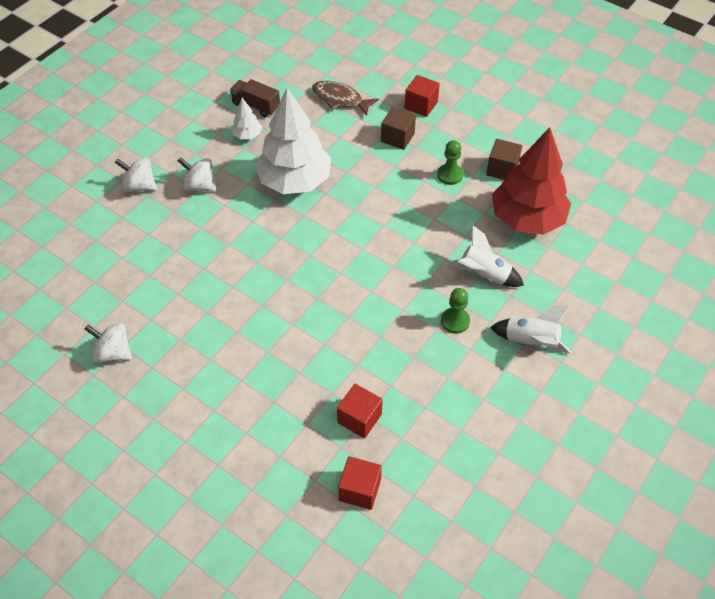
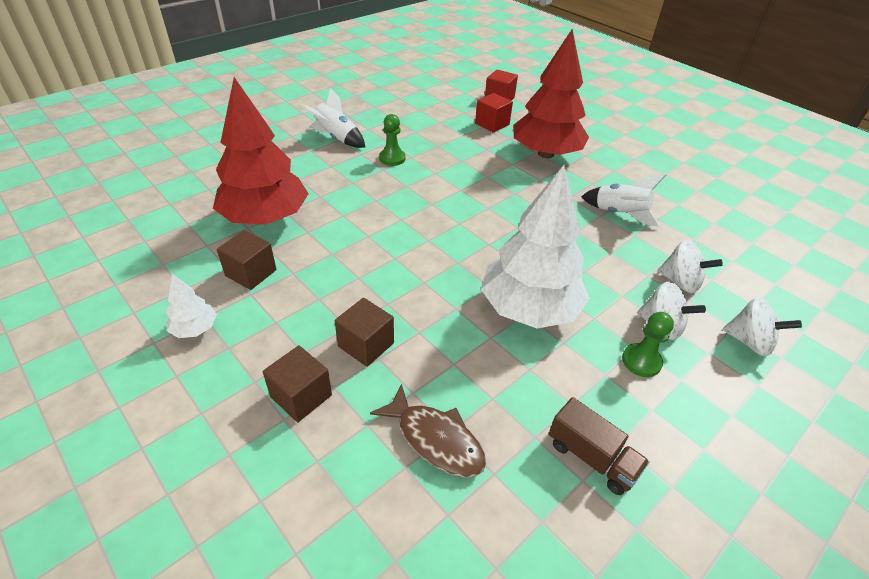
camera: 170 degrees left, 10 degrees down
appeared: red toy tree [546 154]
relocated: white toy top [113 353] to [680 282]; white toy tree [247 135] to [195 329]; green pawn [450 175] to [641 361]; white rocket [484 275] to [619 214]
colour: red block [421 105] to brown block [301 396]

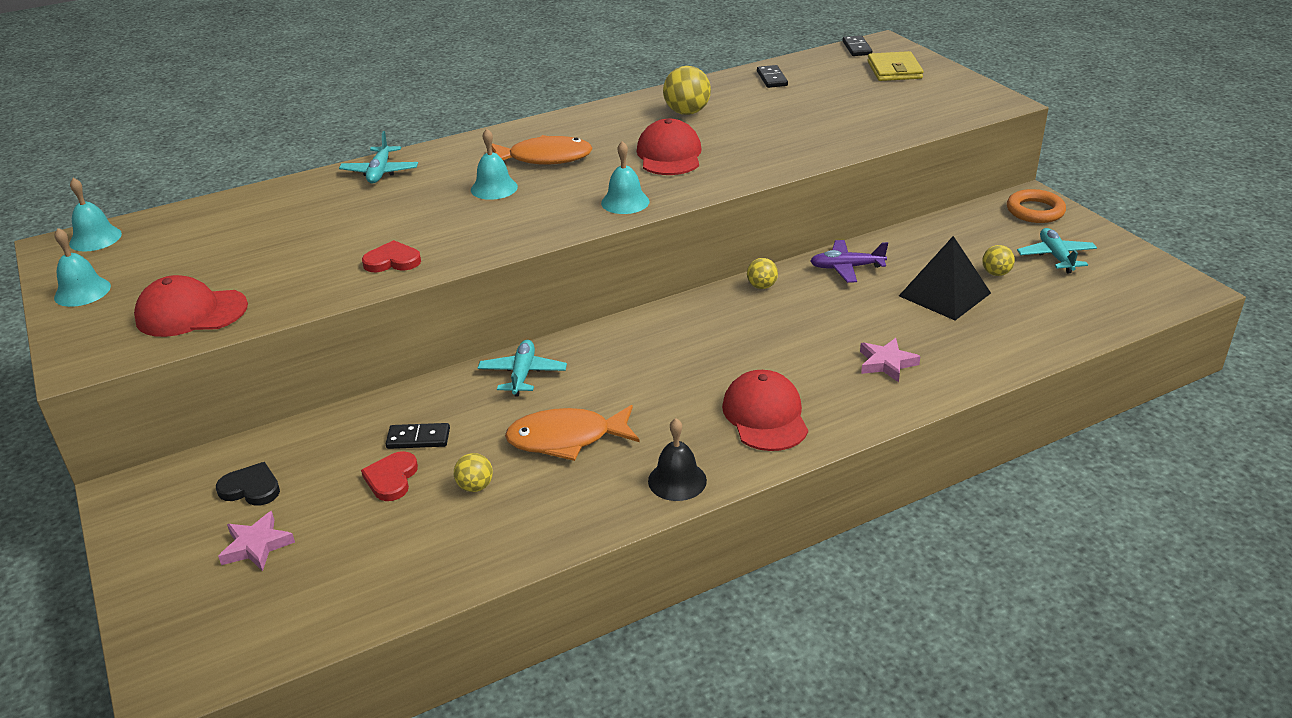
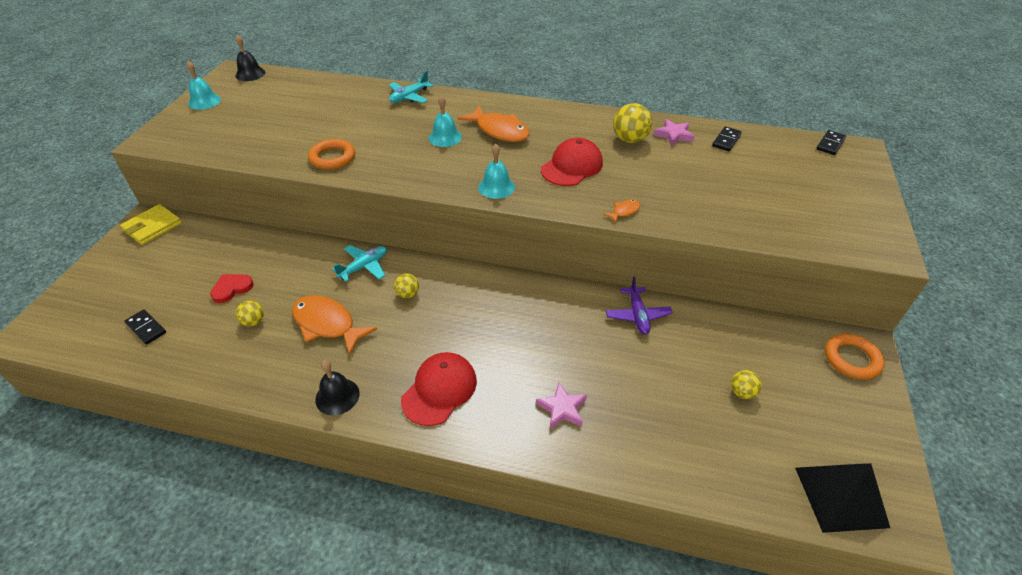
camera: 40 degrees right, 10 degrees up
missing: red baseball cap [191 313]; black heart [251 488]; teal plane [1056 257]
appeared: orange-coloured toy fish [624 211]
relocated: rosy star [257 546] to [674 135]; black domino piece [418 438] to [146 328]; yellow play ball [761 286] to [408 294]; yellow card wallet [894 70] to [152 227]; black solid pyramid [944 294] to [841 496]
exchanged: red heart [392 261] to orange-coloured hoop [332 158]
colour: teal bell [95 238] to black bell [250 74]
spun: purple plane [846 268] = [637 315] 135 degrees counterclockwise

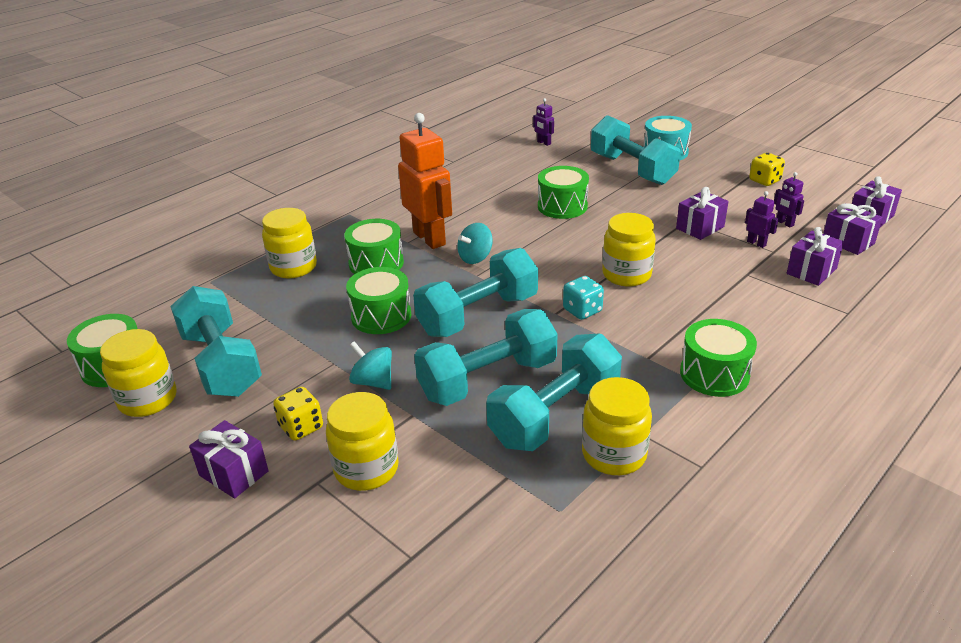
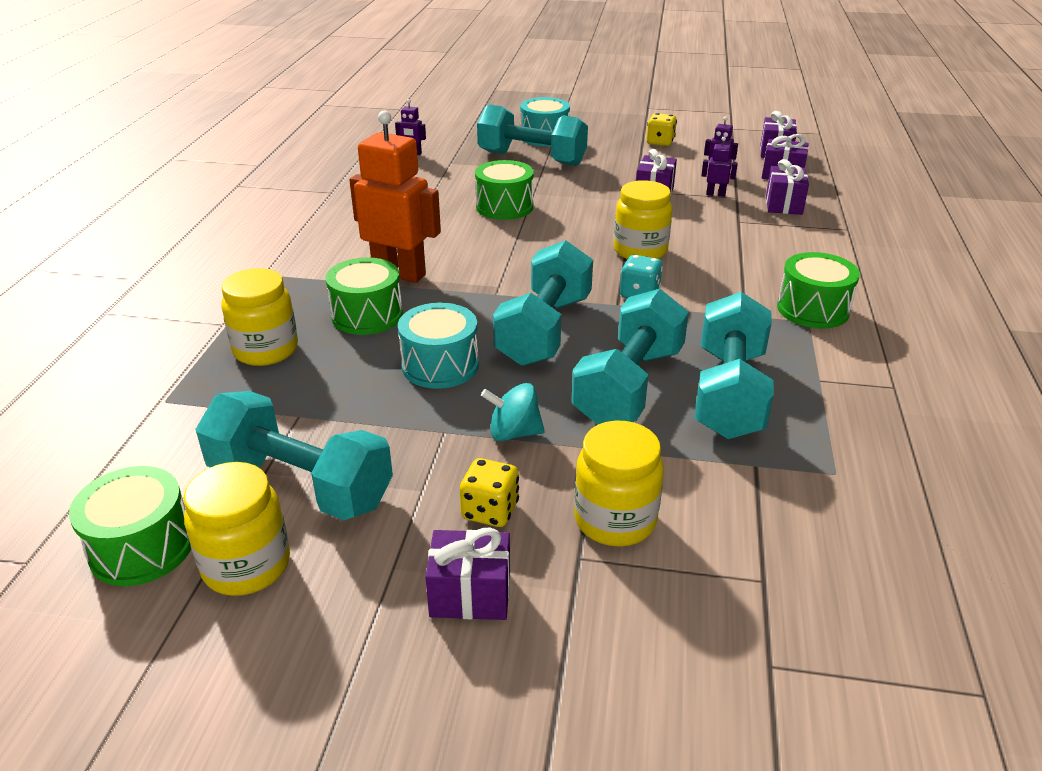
camera: 35 degrees left, 0 degrees up
missing: teal toy top [475 258]; yellow preserve jar [614 454]
colour: green toy drum [381 316] to teal toy drum [440 365]

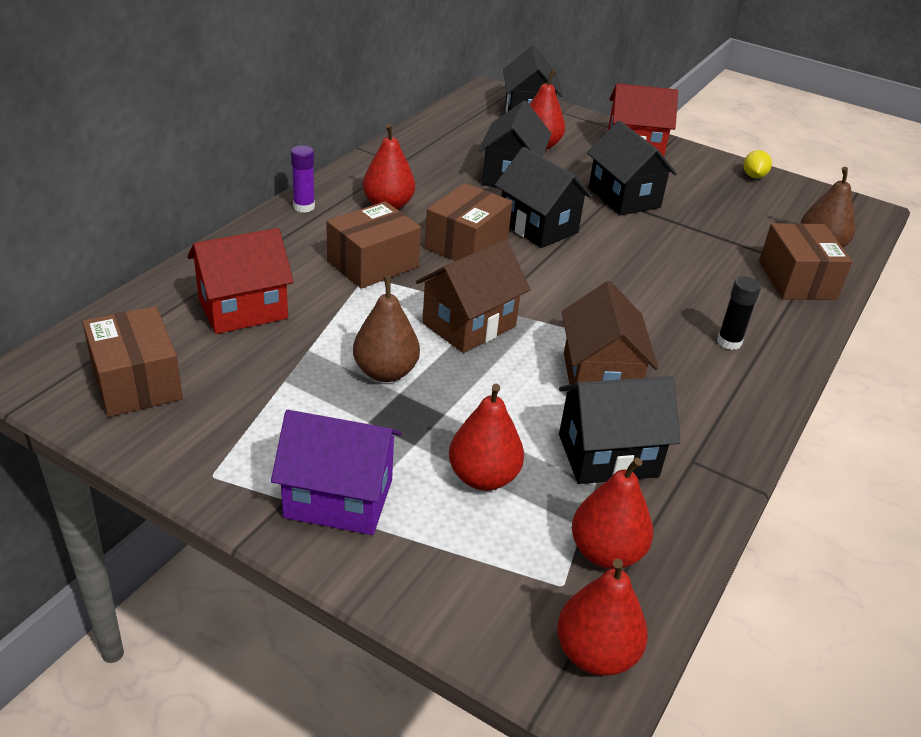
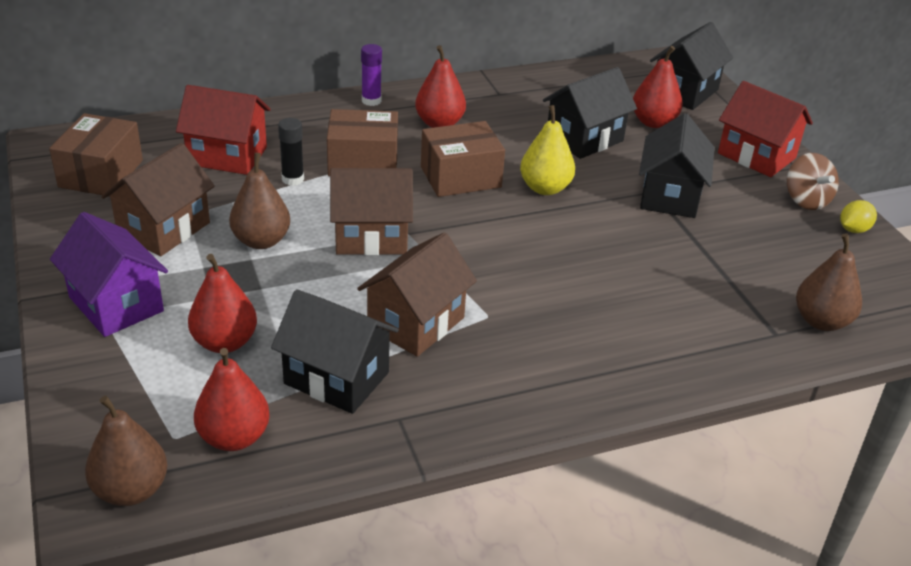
camera: 40 degrees right, 0 degrees up
missing: brown box [797 280]
appeared: brown toy house [164 229]; brown toy top [806 200]
relocated: black glue stick [729 342] to [293 179]
exchanged: black toy house [538 227] to yellow pear fruit [545 188]
colour: red pear fruit [595 653] to brown pear fruit [131 490]

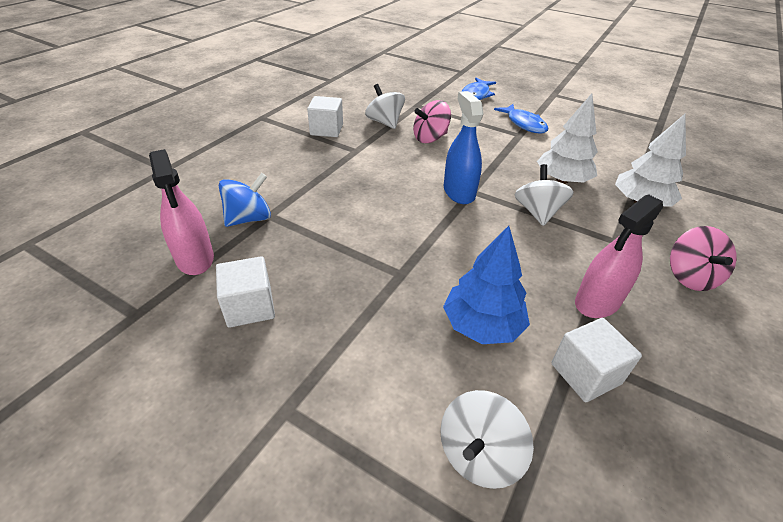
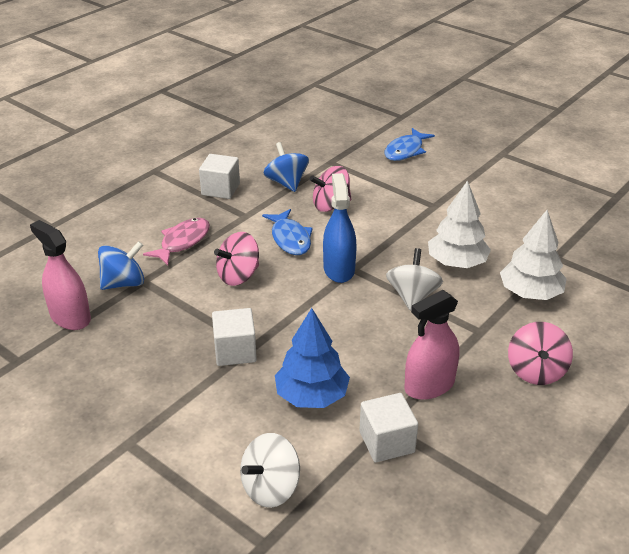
camera: 10 degrees right, 5 degrees down
appeared: rosy toy fish [182 242]; rosy toy top [238 276]
relocated: white block [250 307] to [235 351]; blue toy fish [524 124] to [290 239]
colour: white toy top [384 122] to blue toy top [286 183]
spun: rosy spray cleaner [195 258] = [70 317] 150 degrees clockwise

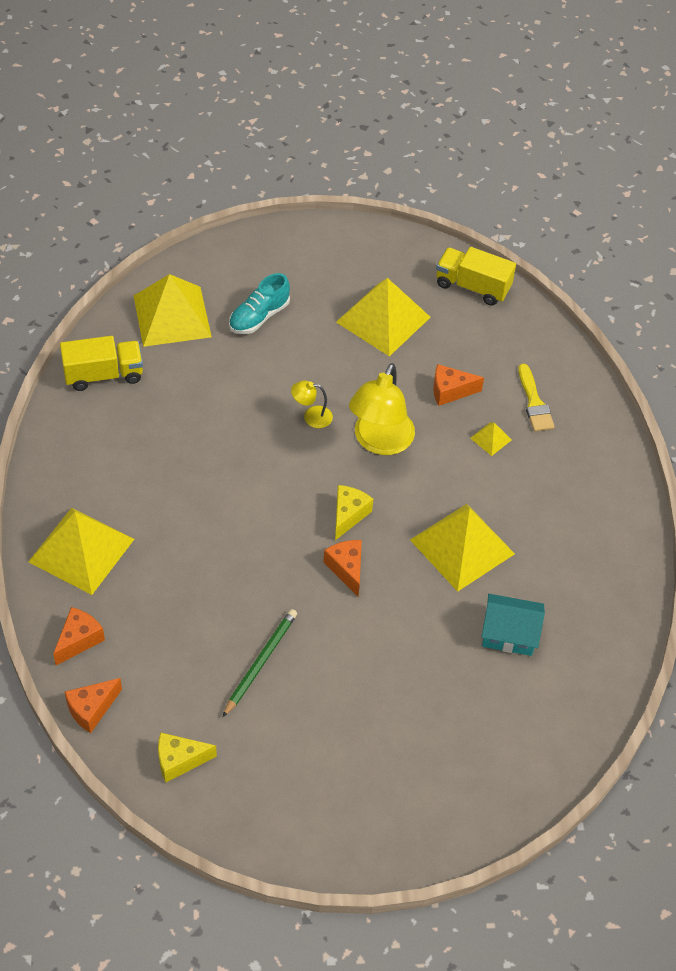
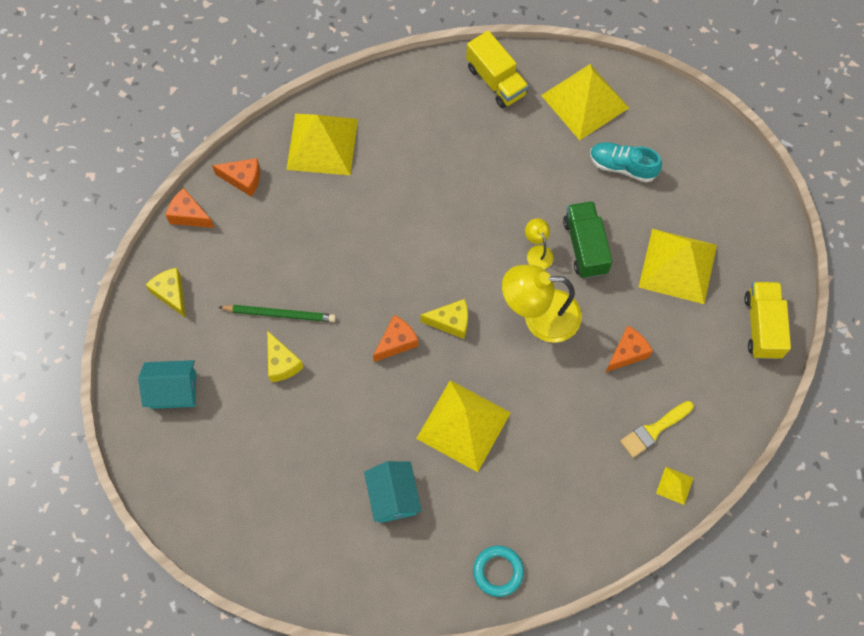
camera: 70 degrees right, 15 degrees up
appeared: teal toy house [173 390]; yellow cheese [282 363]; teal hoop [498 571]; green truck [585 246]
relocated: yellow solid pyramid [490 439] to [674 485]
spun: orange-coloured cheese [450 391] = [627 353] 75 degrees clockwise

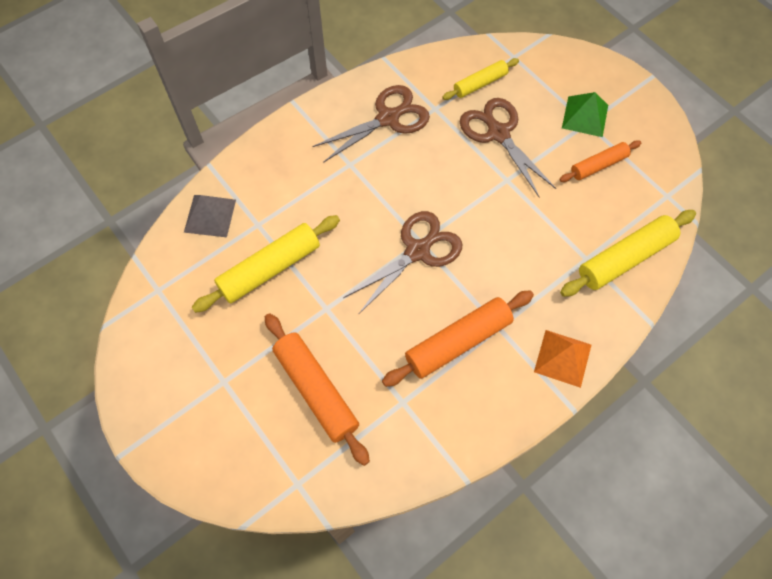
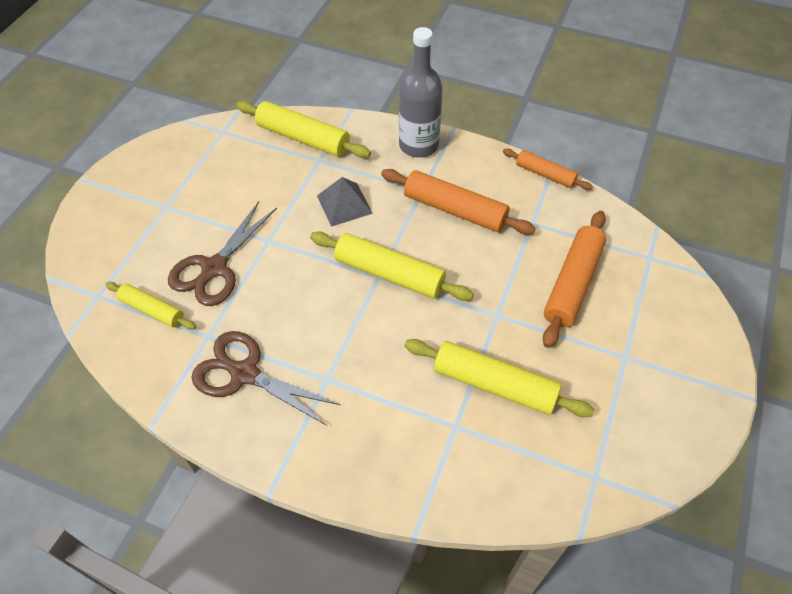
camera: 120 degrees left, 10 degrees down
missing: green solid pyramid [585 116]
relocated: grey solid pyramid [210 215] to [344 204]; orange-coloured rolling pin [598 165] to [545 174]
exchanged: brown shears [418 251] to yellow rolling pin [389 273]; orange-coloured solid pyramid [563 358] to grey flask [418 145]

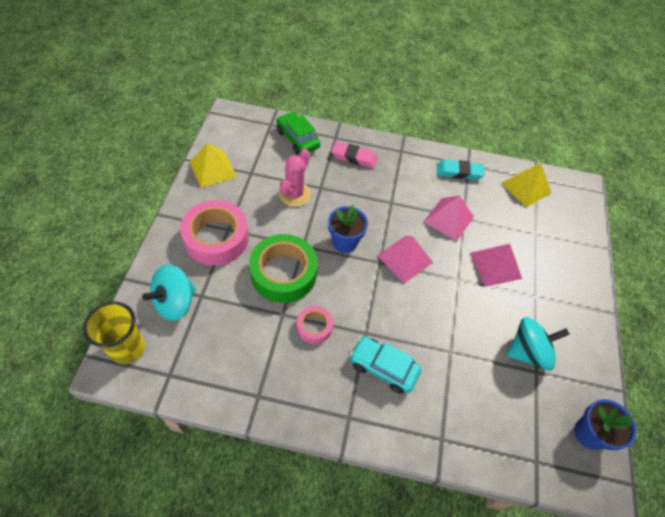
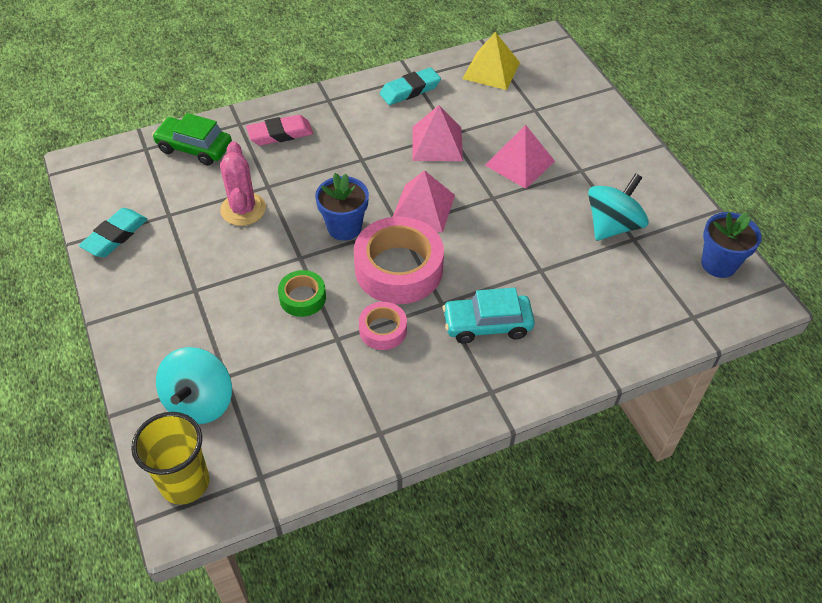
camera: 30 degrees left, 5 degrees down
relocated: rosy sticky tape [216 238] to [398 269]
exchanged: yellow solid pyramid [212 169] to teal gum eraser [115 236]
size: green sticky tape [283 273] = [302 298] x0.51

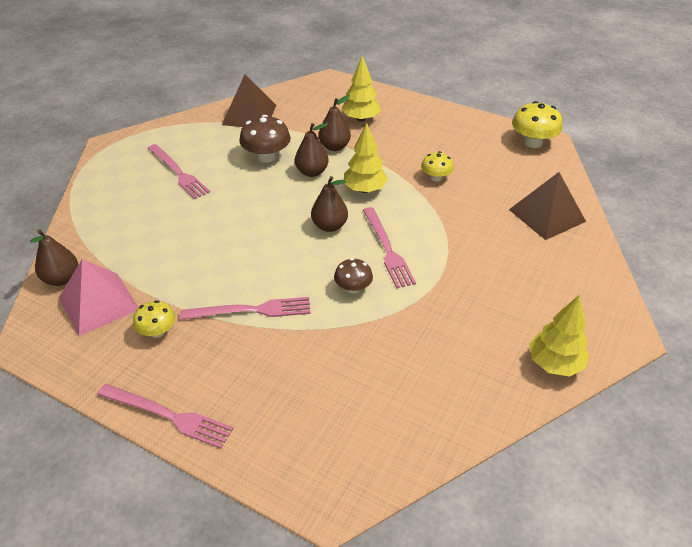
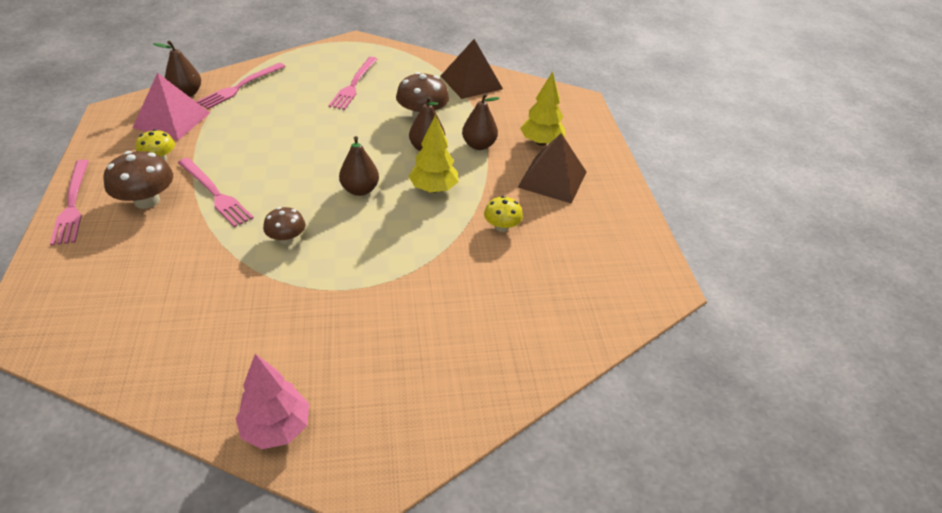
camera: 50 degrees right, 0 degrees up
missing: yellow toadstool [533 142]
appeared: brown toadstool [147 200]
relocated: rosy dinner fork [387 249] to [240 87]; brown solid pyramid [546 215] to [552 179]
colour: yellow toy tree [554 364] to rosy toy tree [276 428]

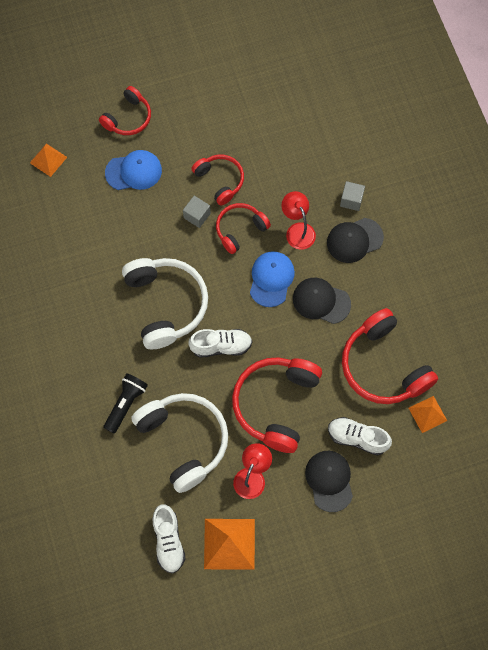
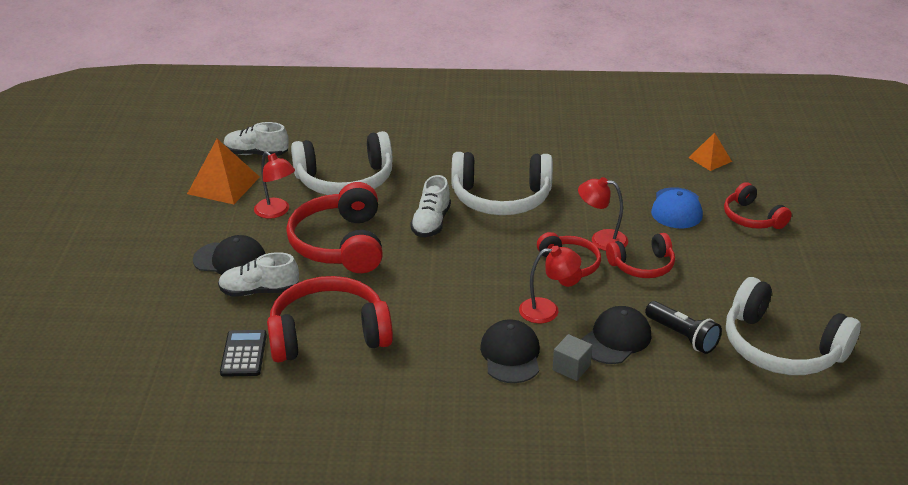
camera: 110 degrees right, 35 degrees down
missing: blue baseball cap [271 279]
appeared: white over-ear headphones [781 347]
relocated: black flashlight [126 404] to [682 336]; black baseball cap [321 301] to [616 339]
exchanged: grey block [197 215] to red desk lamp [601 239]; orange-coloured solid pyramid [427 414] to black pocket calculator [244 354]
spun: red over-ear headphones [276 404] = [340 244] 135 degrees counterclockwise; white lace-up shoe [357 438] = [259 291] 135 degrees counterclockwise

